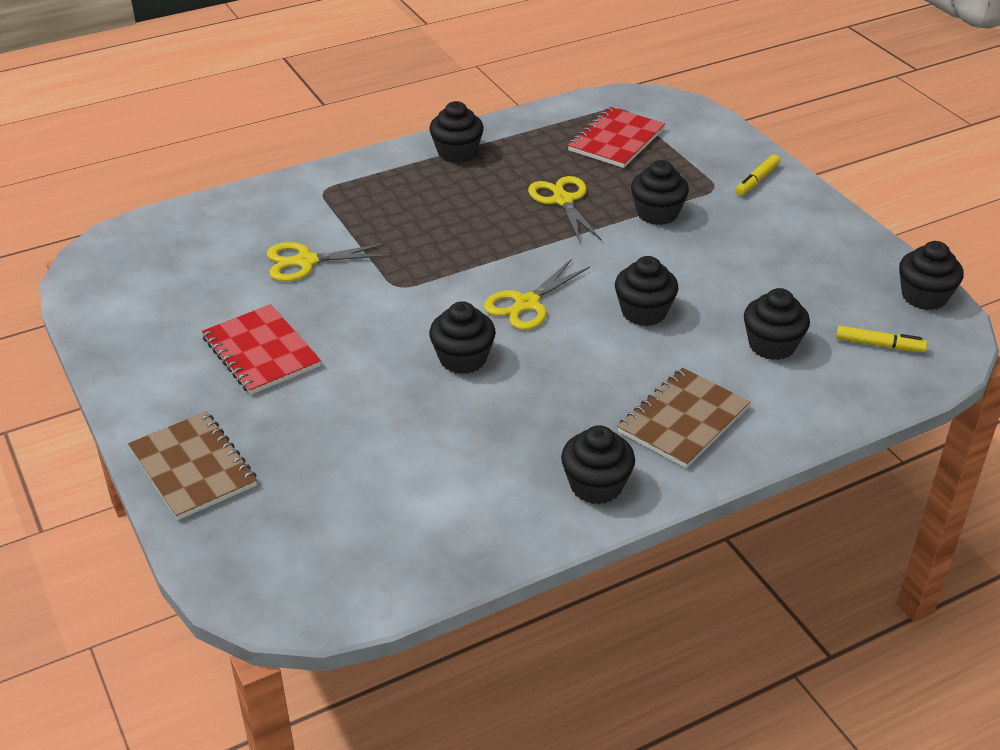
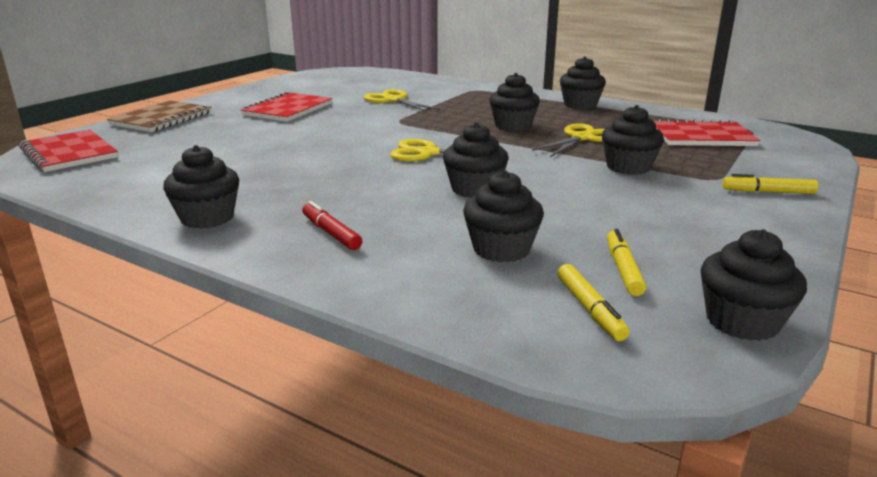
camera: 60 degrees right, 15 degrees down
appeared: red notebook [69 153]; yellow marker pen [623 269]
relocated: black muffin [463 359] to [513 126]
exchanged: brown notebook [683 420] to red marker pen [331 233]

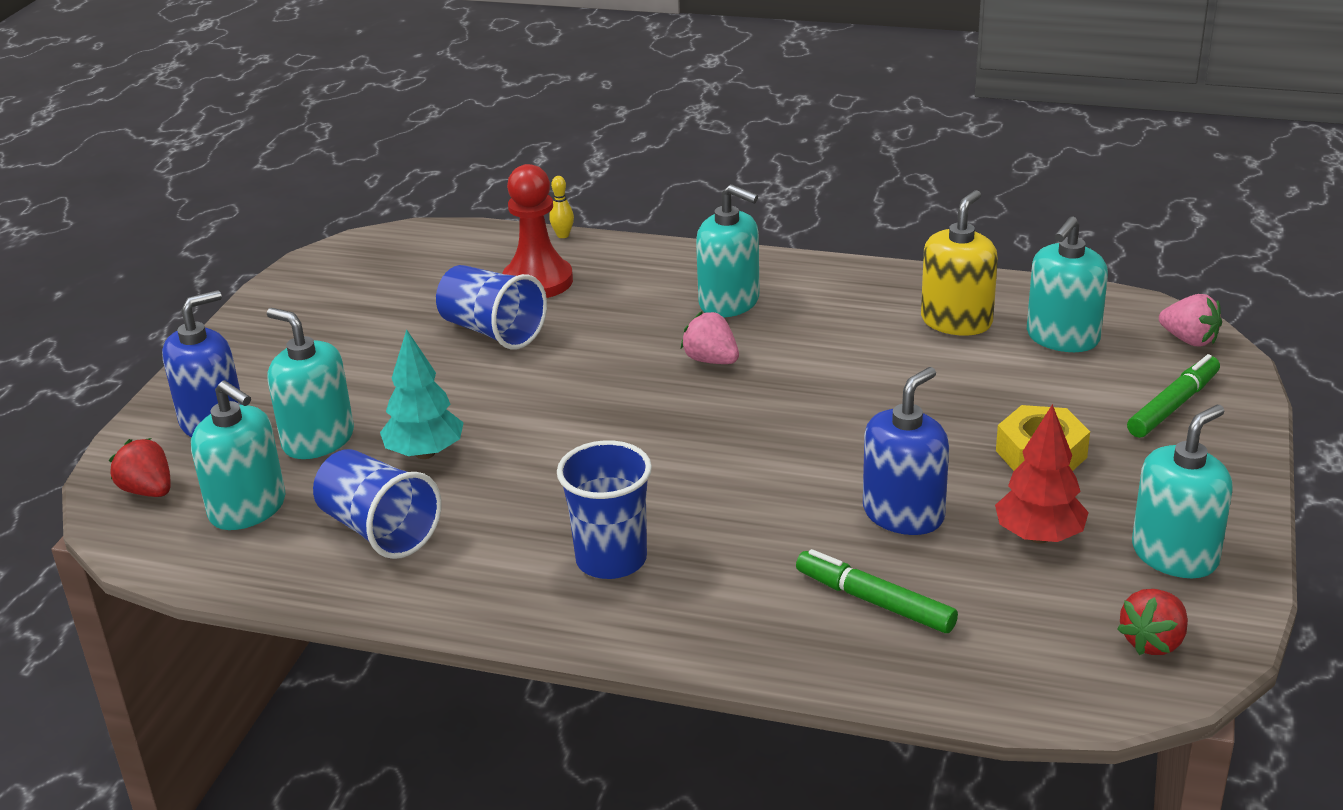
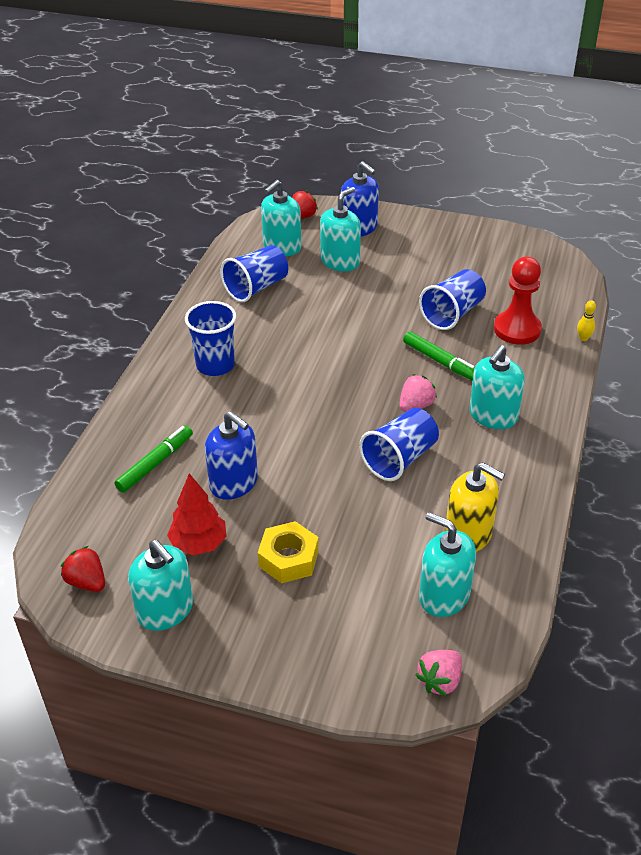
camera: 90 degrees right, 10 degrees up
missing: teal toy tree [425 453]
appeared: blue beaker [399 459]
relocated: green marker pen [1173 405] to [440 361]

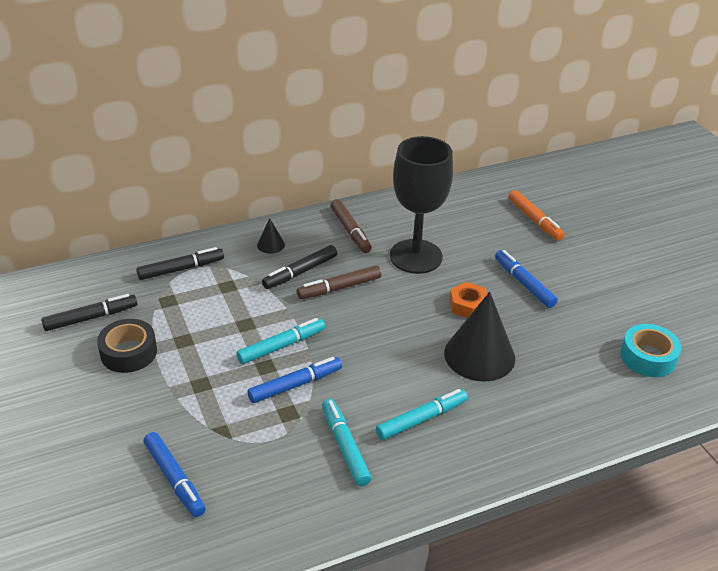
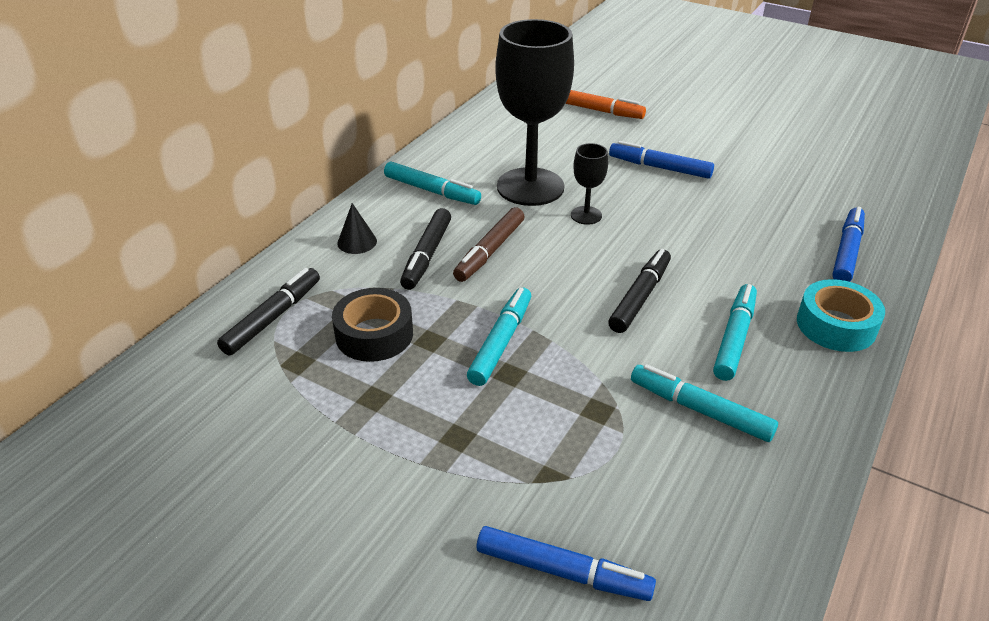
camera: 35 degrees left, 0 degrees up
missing: black cone shape [479 355]; orange-coloured hex nut [468 305]
appeared: black goblet [586 215]
relocated: black marker pen [91 318] to [640 297]; black sticky tape [129 352] to [374 334]; blue marker pen [295 385] to [847 252]; teal sticky tape [648 357] to [836 325]
colour: brown marker pen [350 231] to teal marker pen [432 191]

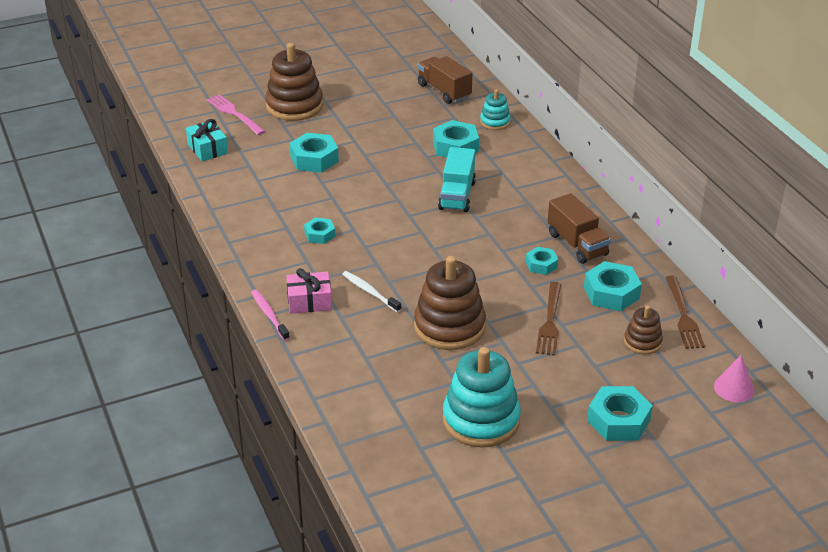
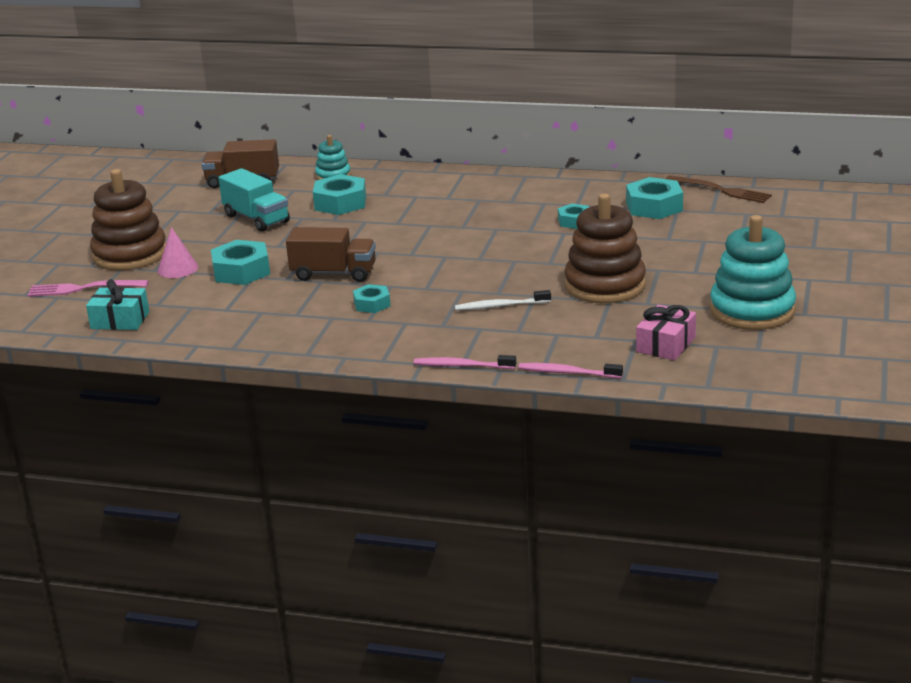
camera: 50 degrees left, 10 degrees down
missing: brown dinner fork [550 322]; teal hex nut [618 420]; brown stacking toy [642 342]
appeared: rosy tooth brush [567 373]
relocated: rosy wrapped gift [309 301] to [666 344]; teal truck [457 195] to [256 219]; brown truck [577 244] to [334 274]; rosy cone shape [734 388] to [178 269]

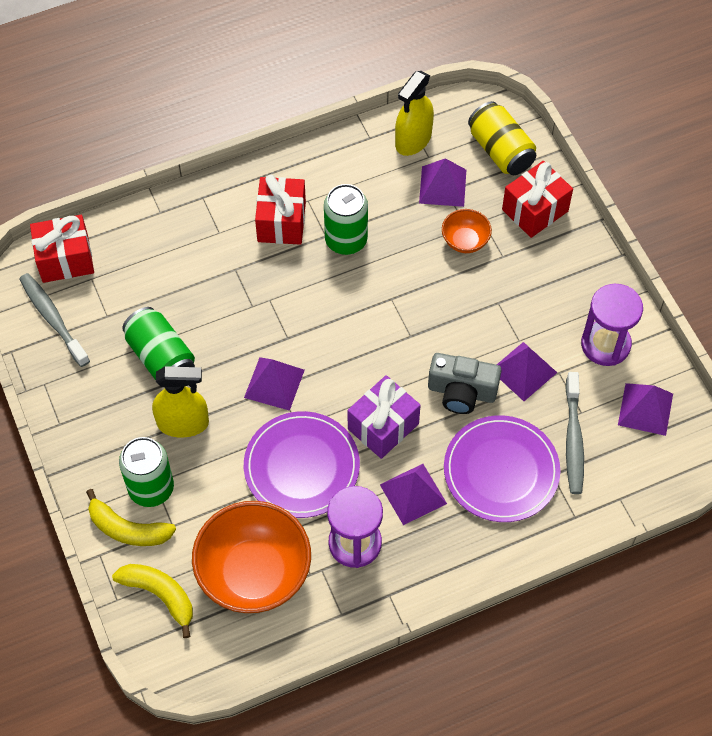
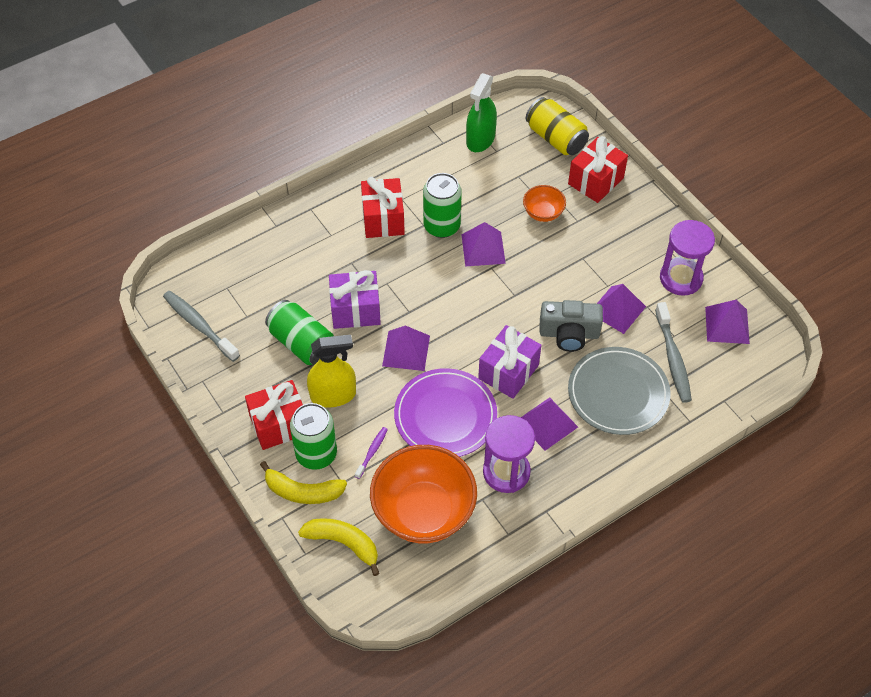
camera: 10 degrees left, 5 degrees down
appeared: purple wrapped gift [355 310]; purple tooth brush [372 452]
relocated: red wrapped gift [65 259] to [279 424]; purple solid pyramid [443 186] to [483 249]
colour: yellow spray cleaner [413 140] to green spray cleaner [480 139]; purple plate [501 471] to grey plate [618 393]

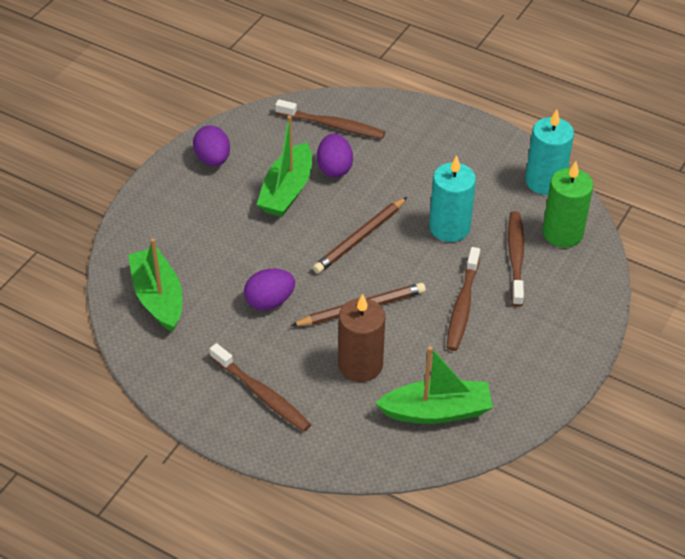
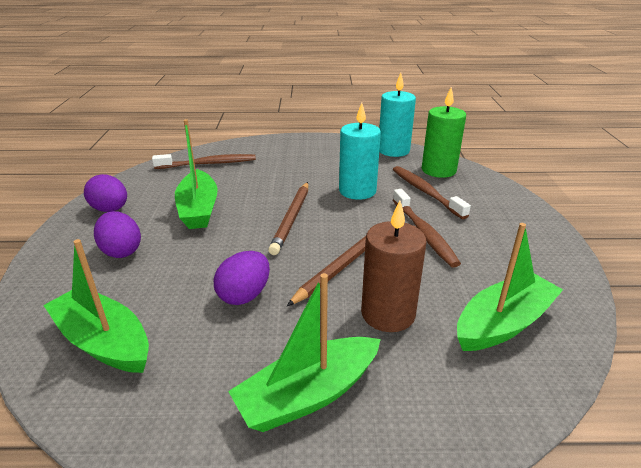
camera: 30 degrees left, 15 degrees down
relocated: purple egg shape [334 168] to [121 251]
exchanged: brown tooth brush [262 394] to green toy boat [308 395]

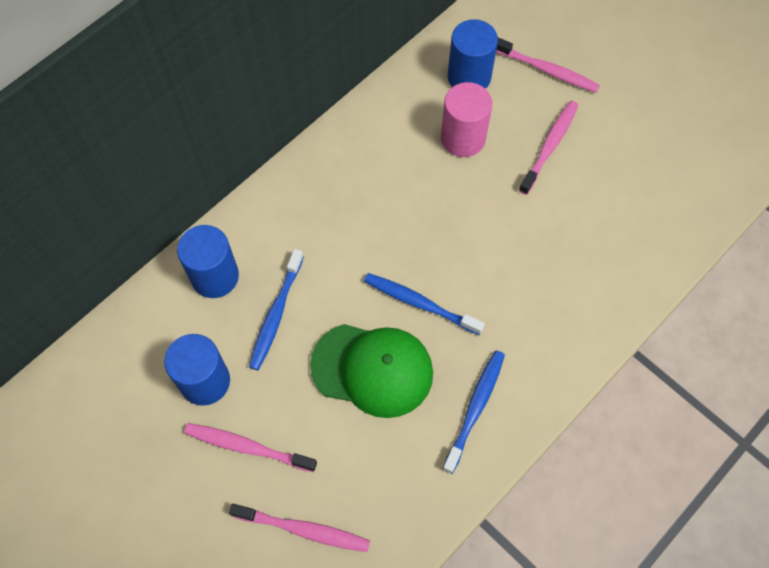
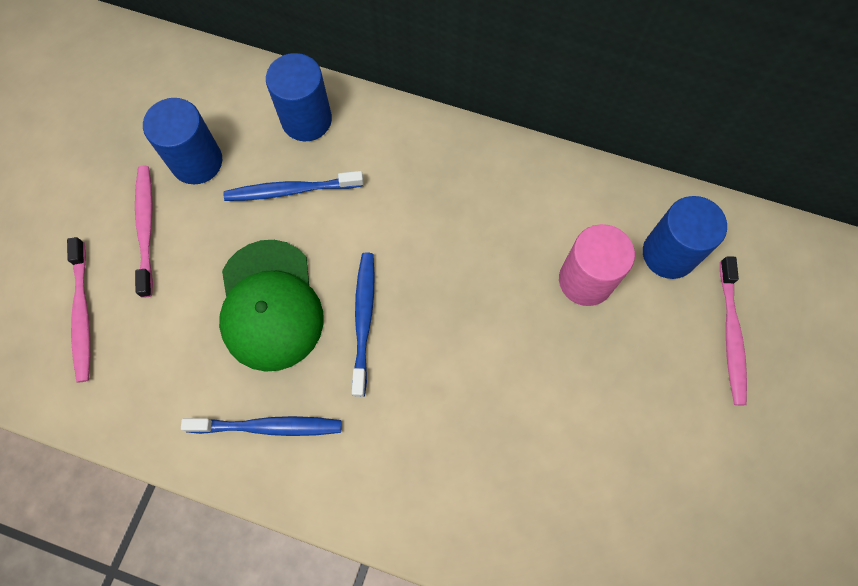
camera: 65 degrees right, 5 degrees up
missing: rosy tooth brush [549 146]

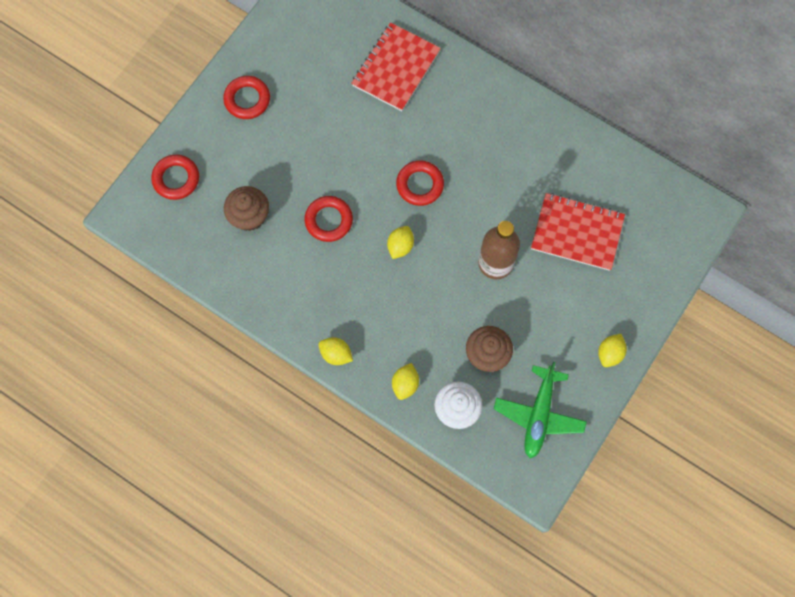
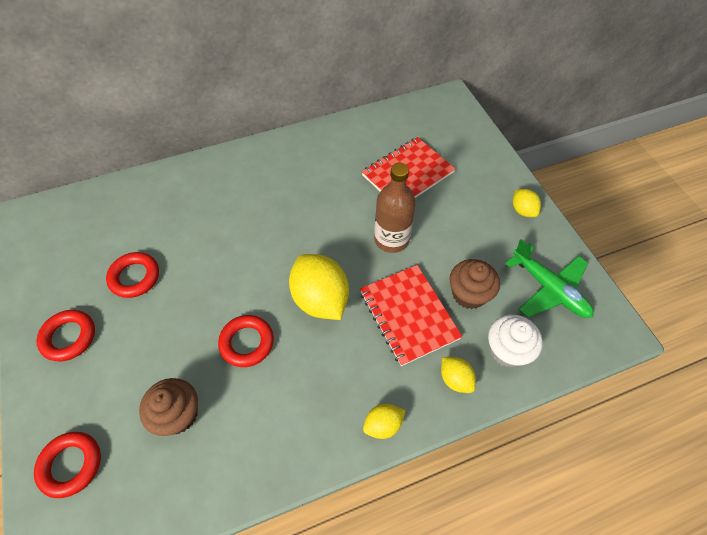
camera: 55 degrees left, 15 degrees down
relocated: red notebook [395 68] to [408 315]; red hoop [420 185] to [135 277]
size: yellow citrus fruit [400 246] = [320 299] x1.98

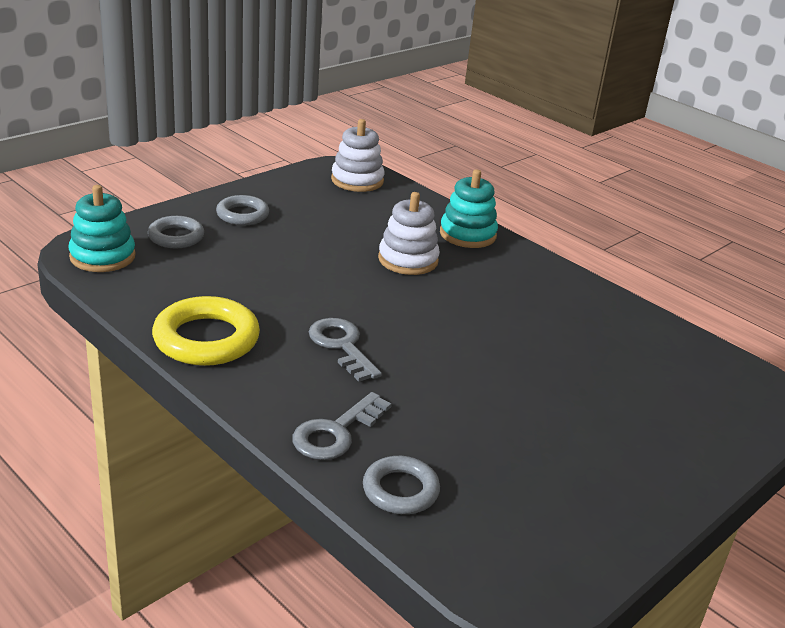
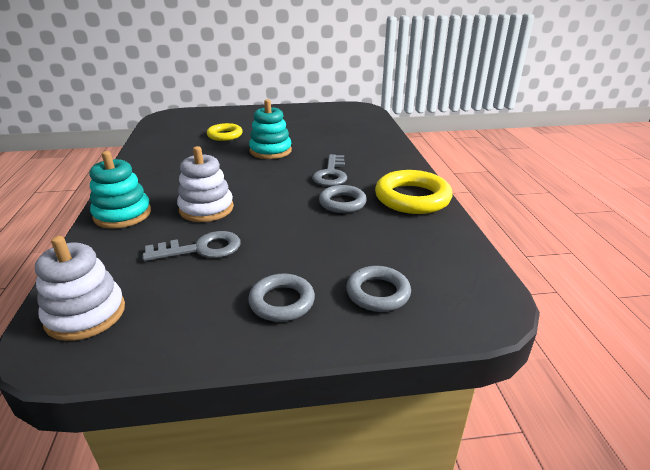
camera: 140 degrees left, 0 degrees up
appeared: yellow hoop [225 135]
relocated: teal stacking toy [102 256] to [270 151]; grey key [335 433] to [202 249]; grey hoop [400 490] to [342 203]

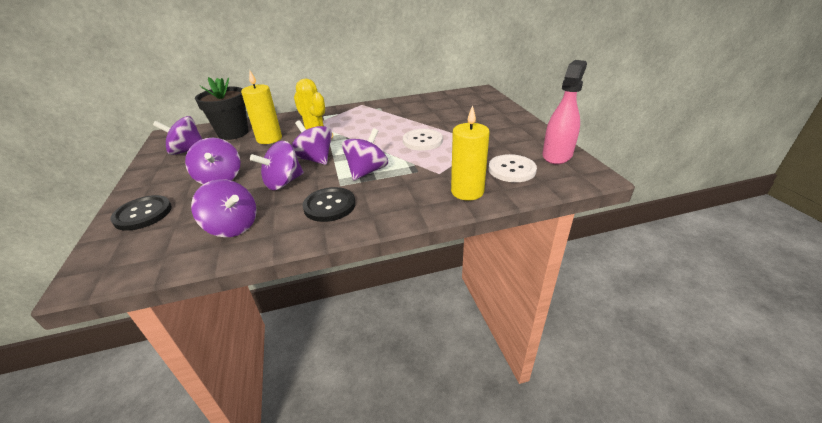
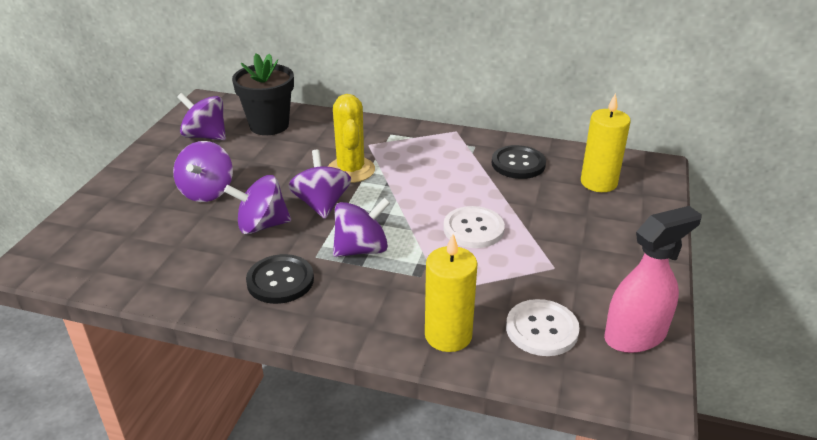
camera: 30 degrees right, 0 degrees up
missing: purple toy top [232 227]
relocated: black sewing button [143 214] to [518 164]; yellow wax candle [269 139] to [598 182]

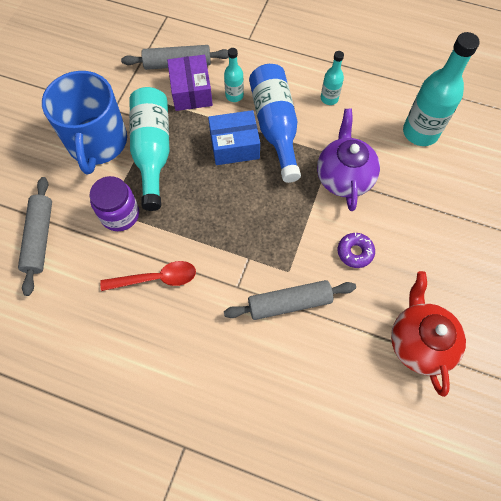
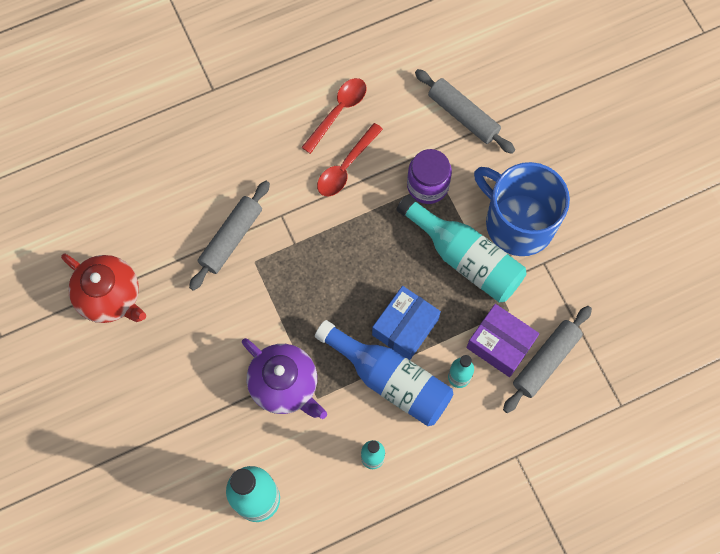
camera: 135 degrees right, 5 degrees up
missing: purple donut [355 252]
appeared: red teaspoon [338 111]

